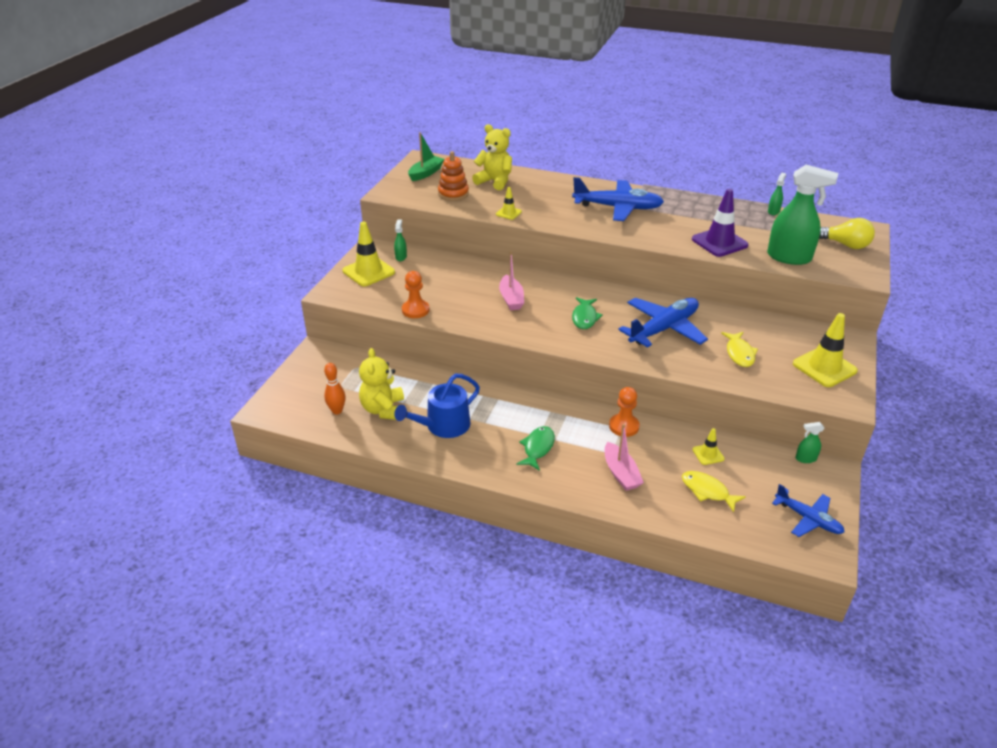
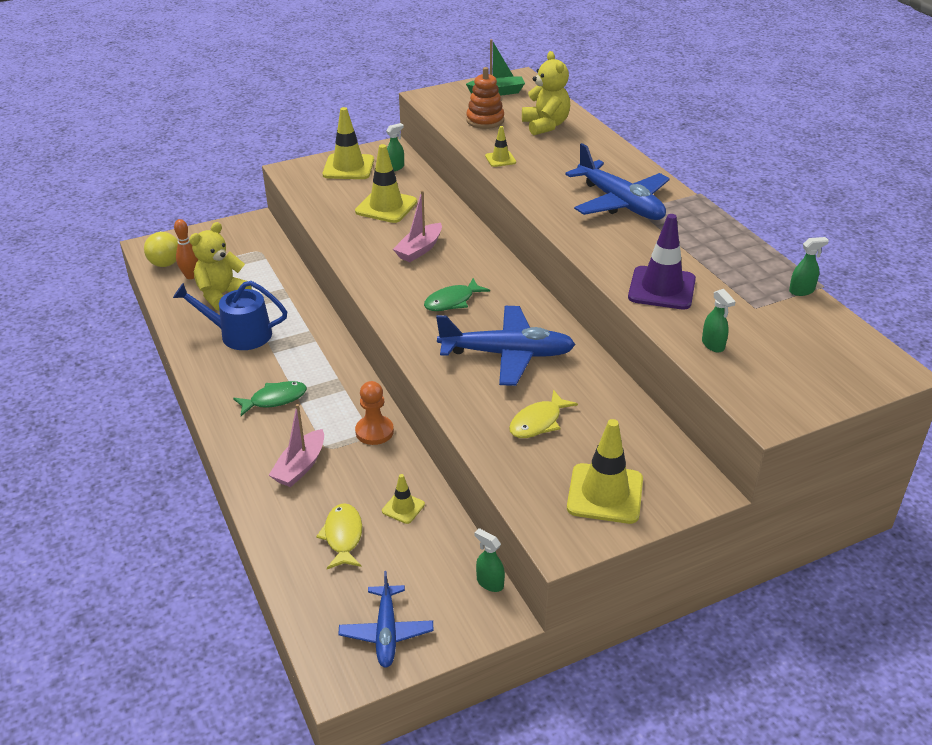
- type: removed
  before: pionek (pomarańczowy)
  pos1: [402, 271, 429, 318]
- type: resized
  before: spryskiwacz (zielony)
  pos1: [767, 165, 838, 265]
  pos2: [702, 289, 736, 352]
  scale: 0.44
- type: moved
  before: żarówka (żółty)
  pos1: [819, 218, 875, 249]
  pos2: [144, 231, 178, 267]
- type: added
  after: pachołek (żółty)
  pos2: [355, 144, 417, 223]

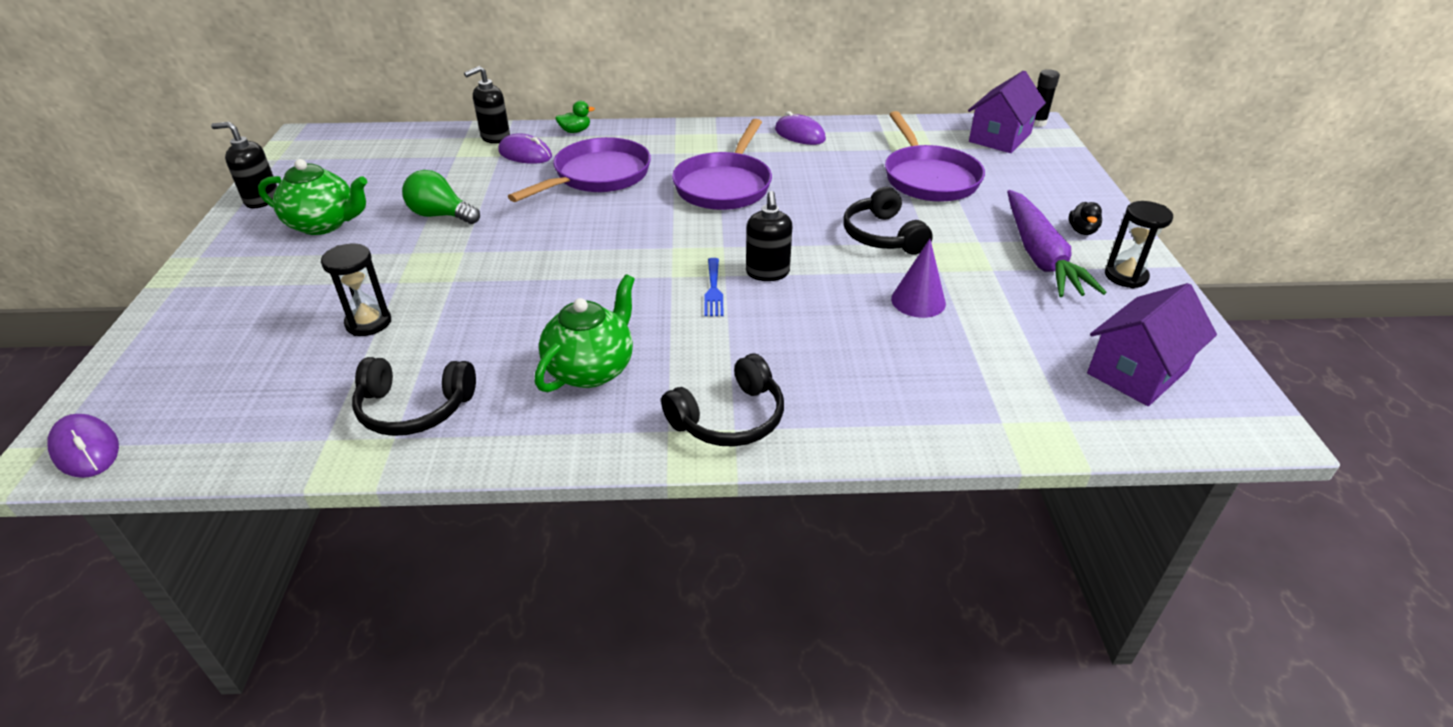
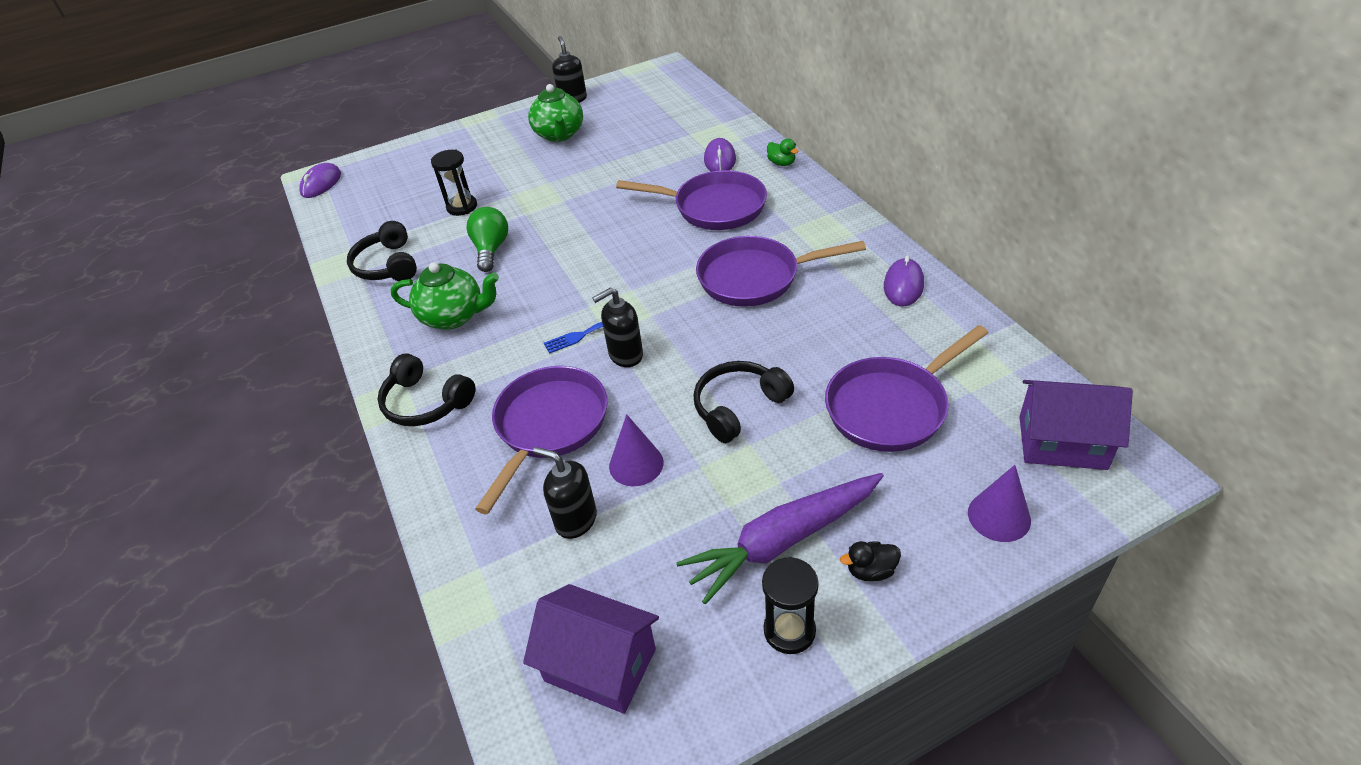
- type: moved
  before: żarówka (zielony)
  pos1: [402, 170, 480, 224]
  pos2: [466, 207, 508, 272]
- type: moved
  before: dozownik mydła (czarny)
  pos1: [464, 66, 510, 144]
  pos2: [533, 447, 597, 539]
- type: removed
  before: klej w sztyfcie (czarny)
  pos1: [1034, 69, 1060, 127]
- type: added
  after: patelnia (fioletowy)
  pos2: [475, 366, 607, 514]
- type: added
  after: stożek (fioletowy)
  pos2: [968, 465, 1031, 542]

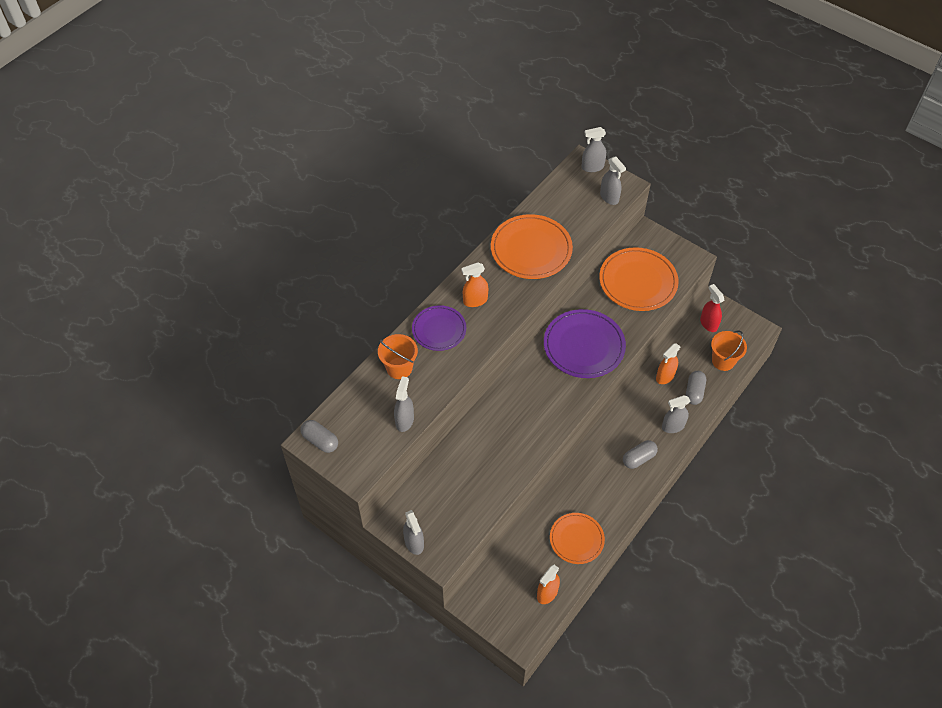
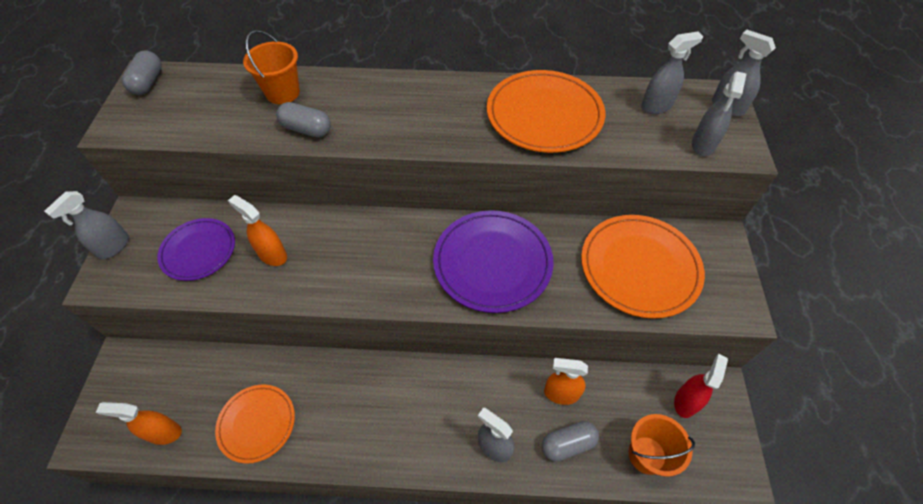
- type: moved
  before: spryskiwacz (szary)
  pos1: [394, 376, 414, 432]
  pos2: [641, 32, 703, 114]
- type: moved
  before: talerz (fioletowy)
  pos1: [412, 305, 466, 351]
  pos2: [157, 218, 235, 281]
- type: moved
  before: spryskiwacz (pomarańczowy)
  pos1: [461, 262, 488, 307]
  pos2: [228, 195, 287, 266]
- type: moved
  before: kapsułka (szary)
  pos1: [623, 440, 658, 469]
  pos2: [276, 102, 331, 137]

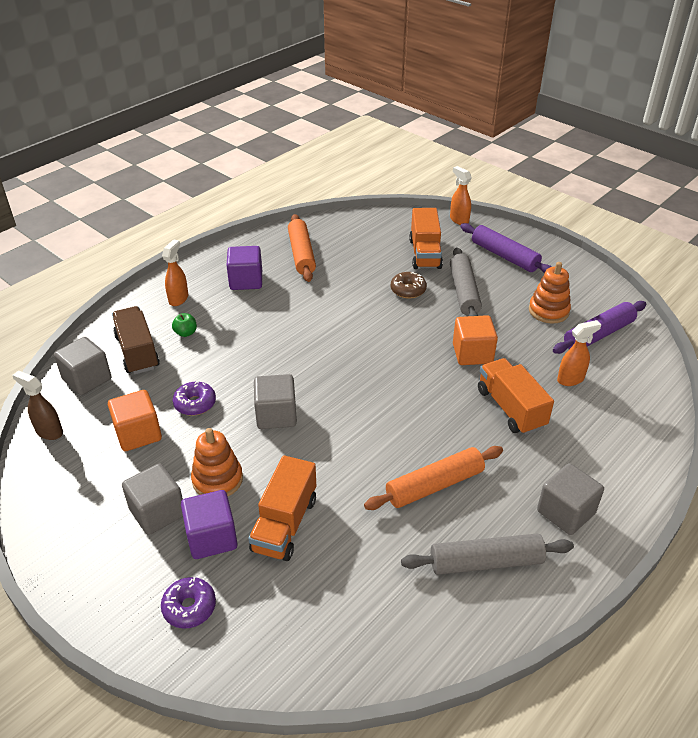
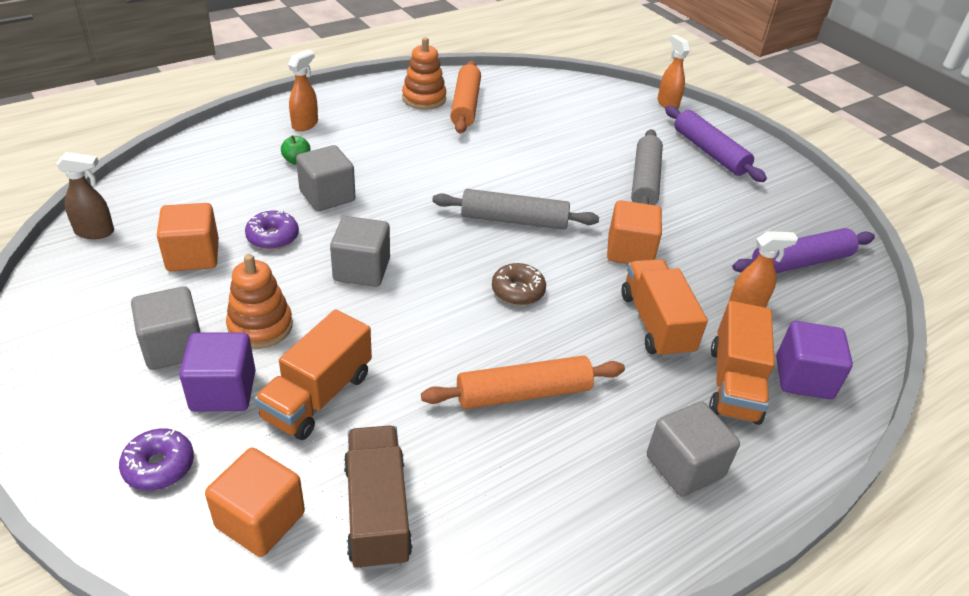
- type: turned
  before: spryskiwacz (brązowy)
  pos1: [12, 371, 63, 440]
  pos2: [56, 152, 114, 239]
  turn: 135
- type: moved
  before: sześcian (szary)
  pos1: [54, 337, 111, 395]
  pos2: [296, 145, 355, 211]
- type: moved
  before: ciężarówka (brązowy)
  pos1: [112, 306, 160, 374]
  pos2: [344, 425, 412, 571]
- type: moved
  before: sześcian (fioletowy)
  pos1: [226, 246, 262, 290]
  pos2: [776, 321, 853, 399]
- type: moved
  before: donut (brązowy)
  pos1: [391, 272, 427, 299]
  pos2: [492, 263, 546, 305]
- type: moved
  before: wałek do ciasta (szary)
  pos1: [401, 534, 574, 575]
  pos2: [433, 189, 599, 230]
- type: moved
  before: ciężarówka (pomarańczowy)
  pos1: [409, 208, 443, 269]
  pos2: [709, 301, 775, 425]
- type: moved
  before: zabawka nakładanka (pomarańczowy)
  pos1: [529, 262, 571, 324]
  pos2: [402, 37, 446, 110]
- type: added
  after: sześcian (pomarańczowy)
  pos2: [205, 448, 305, 557]

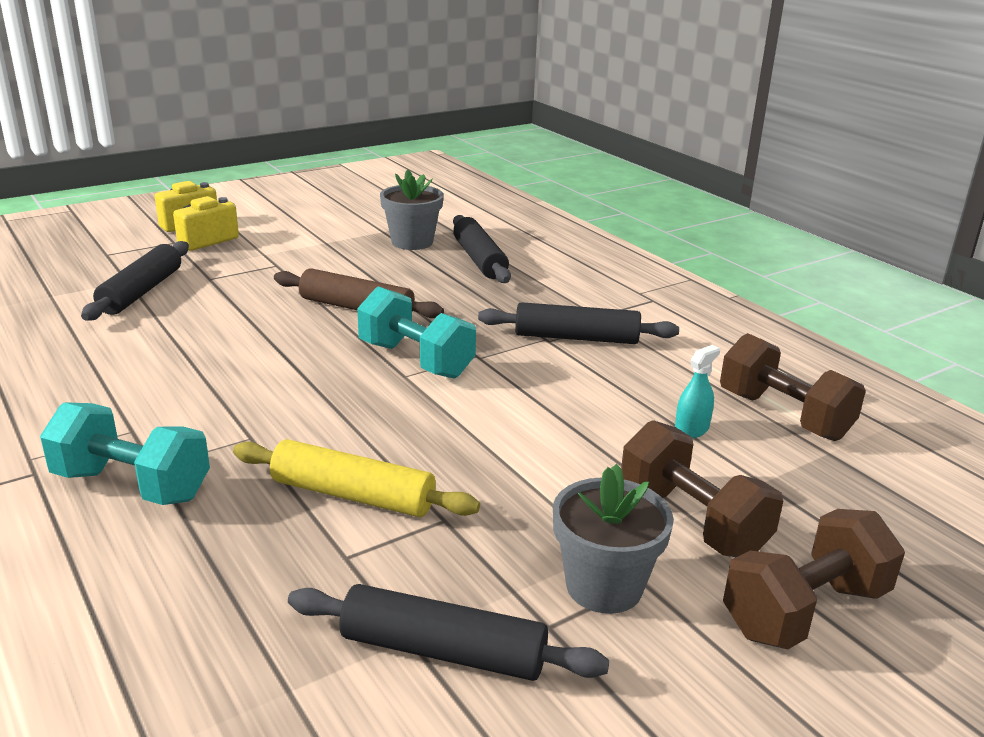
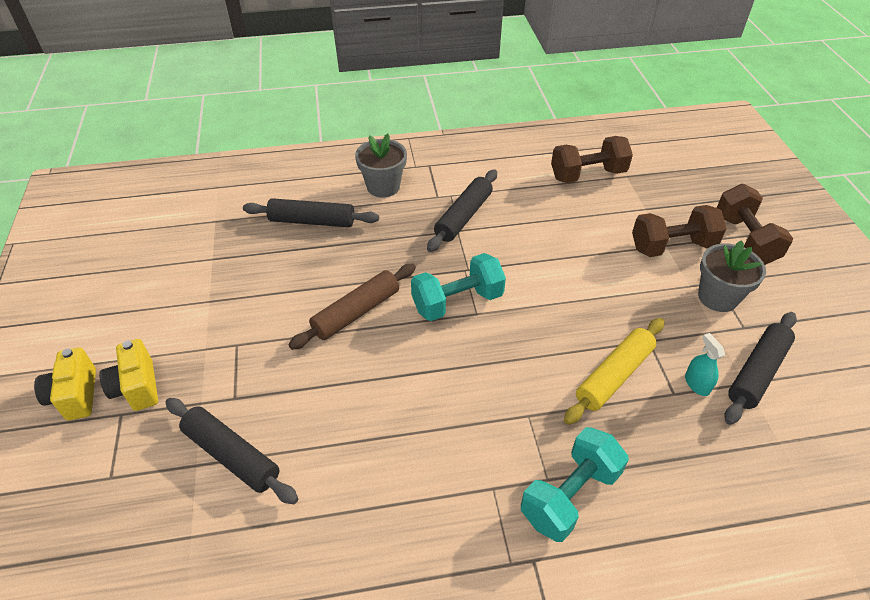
- type: moved
  before: doniczka (szary)
  pos1: [380, 170, 444, 250]
  pos2: [355, 133, 407, 198]
- type: moved
  before: spryskiwacz (turkusowy)
  pos1: [675, 345, 720, 438]
  pos2: [685, 333, 725, 396]

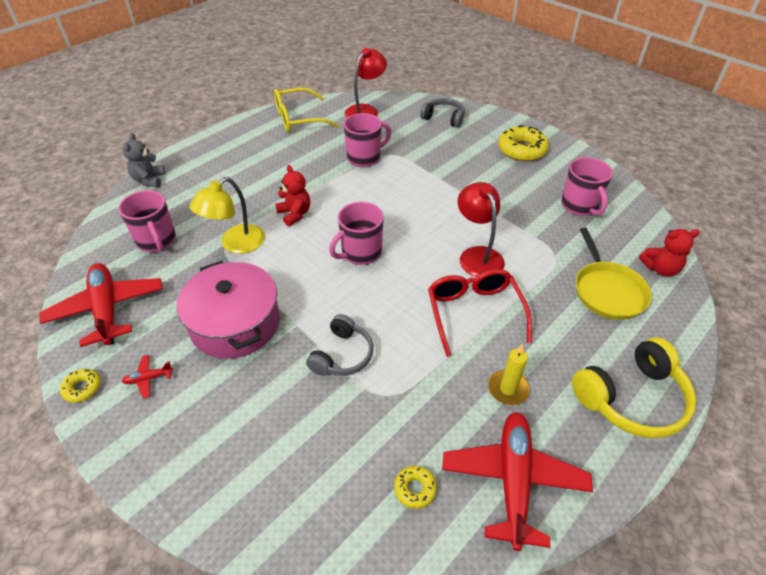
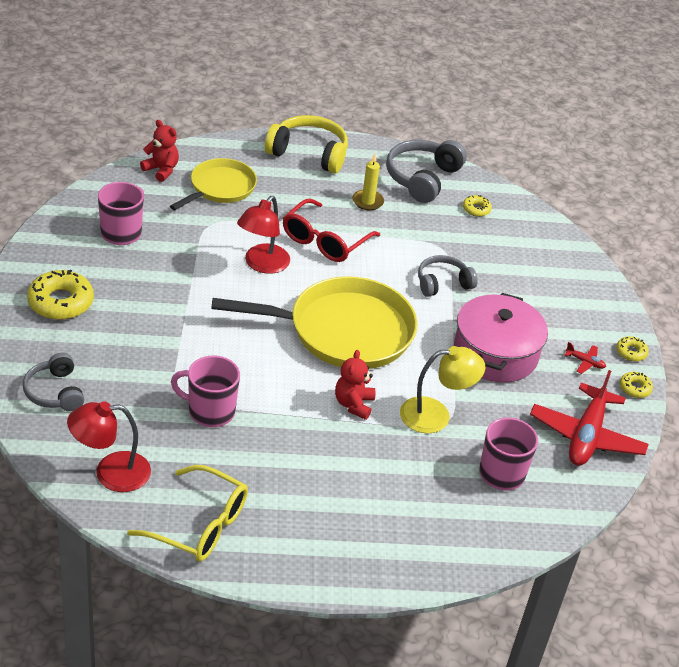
- type: removed
  before: miś (szary)
  pos1: [122, 133, 165, 188]
- type: replaced
  before: kubek (różowy)
  after: patelnia (żółty)
  pos1: [329, 202, 384, 265]
  pos2: [212, 277, 418, 369]
- type: replaced
  before: samolot (czerwony)
  after: słuchawki (szary)
  pos1: [442, 412, 593, 551]
  pos2: [386, 140, 467, 203]
- type: added
  after: donut (żółty)
  pos2: [616, 336, 649, 361]

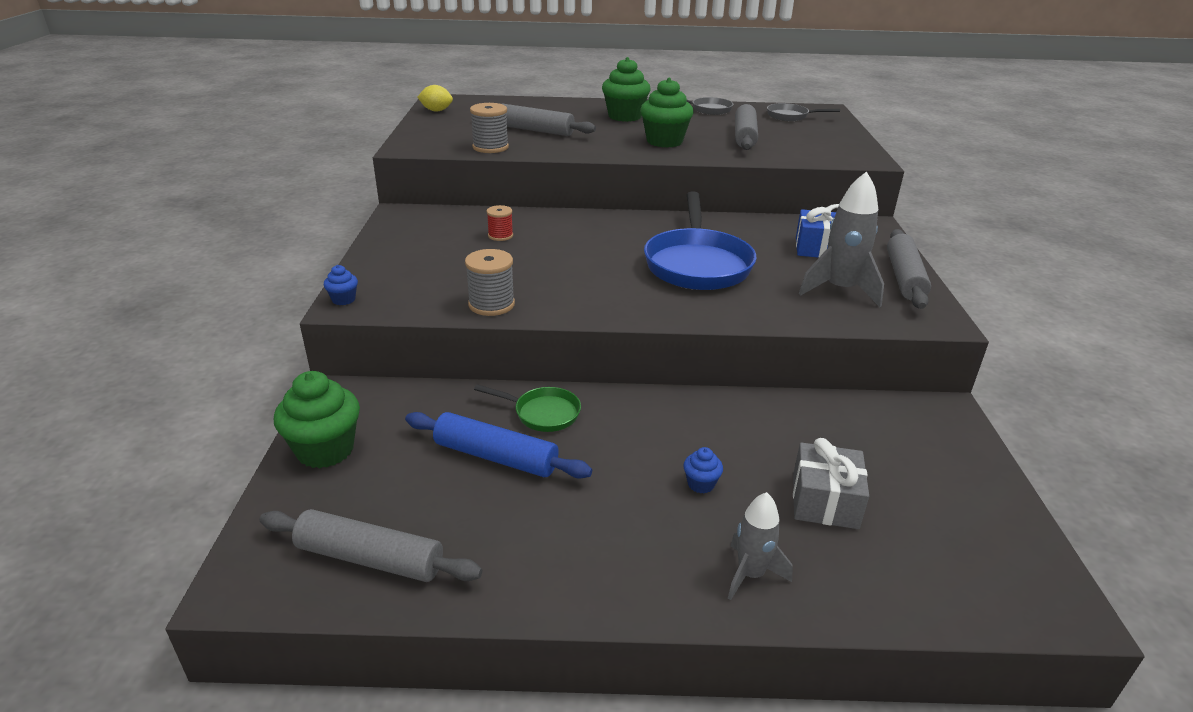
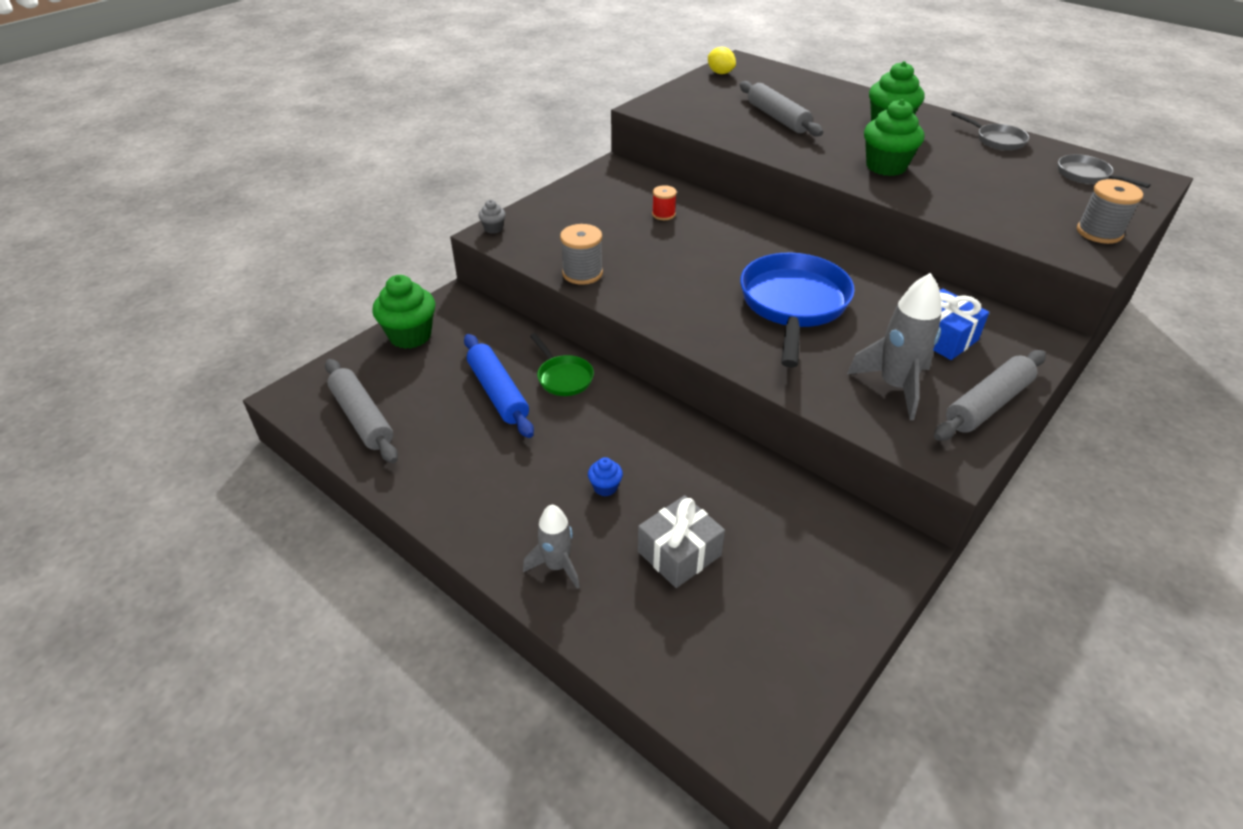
- type: recoloured
  before: muffinka (niebieski)
  after: muffinka (szary)
  pos1: [324, 265, 358, 305]
  pos2: [478, 200, 506, 234]
- type: moved
  before: szpulka (szary)
  pos1: [470, 103, 509, 153]
  pos2: [1077, 179, 1143, 244]
- type: turned
  before: patelnia (niebieski)
  pos1: [644, 191, 757, 290]
  pos2: [740, 253, 855, 368]
  turn: 150
- type: removed
  before: wałek do ciasta (szary)
  pos1: [735, 104, 758, 150]

